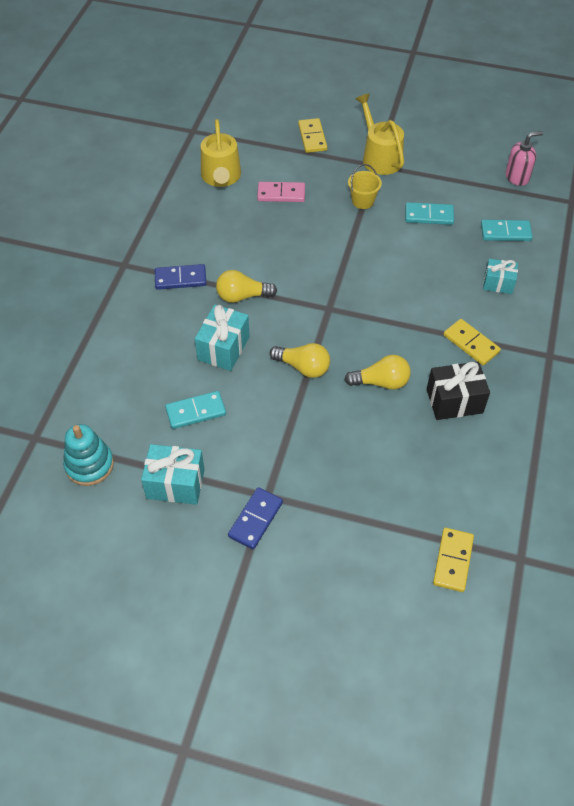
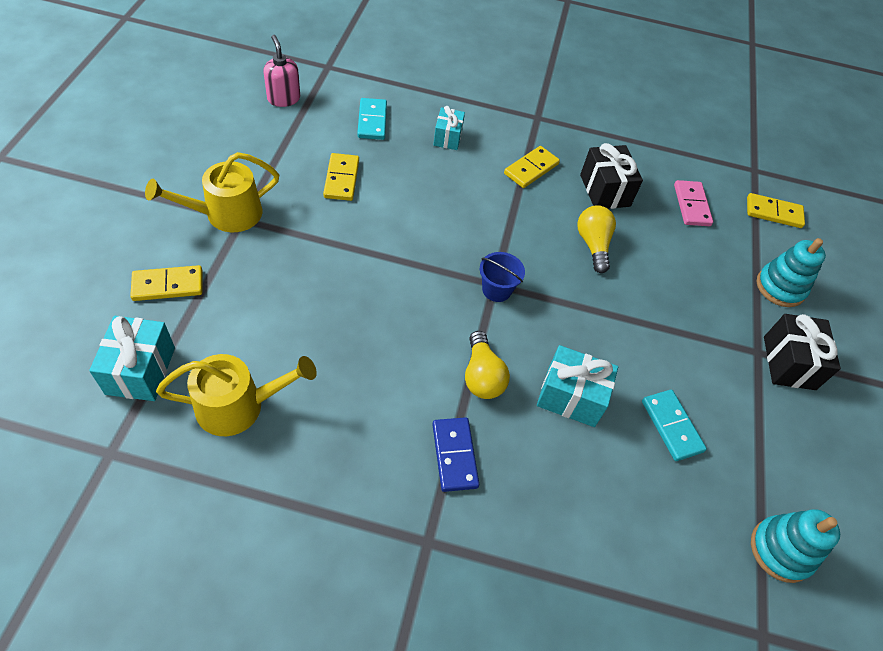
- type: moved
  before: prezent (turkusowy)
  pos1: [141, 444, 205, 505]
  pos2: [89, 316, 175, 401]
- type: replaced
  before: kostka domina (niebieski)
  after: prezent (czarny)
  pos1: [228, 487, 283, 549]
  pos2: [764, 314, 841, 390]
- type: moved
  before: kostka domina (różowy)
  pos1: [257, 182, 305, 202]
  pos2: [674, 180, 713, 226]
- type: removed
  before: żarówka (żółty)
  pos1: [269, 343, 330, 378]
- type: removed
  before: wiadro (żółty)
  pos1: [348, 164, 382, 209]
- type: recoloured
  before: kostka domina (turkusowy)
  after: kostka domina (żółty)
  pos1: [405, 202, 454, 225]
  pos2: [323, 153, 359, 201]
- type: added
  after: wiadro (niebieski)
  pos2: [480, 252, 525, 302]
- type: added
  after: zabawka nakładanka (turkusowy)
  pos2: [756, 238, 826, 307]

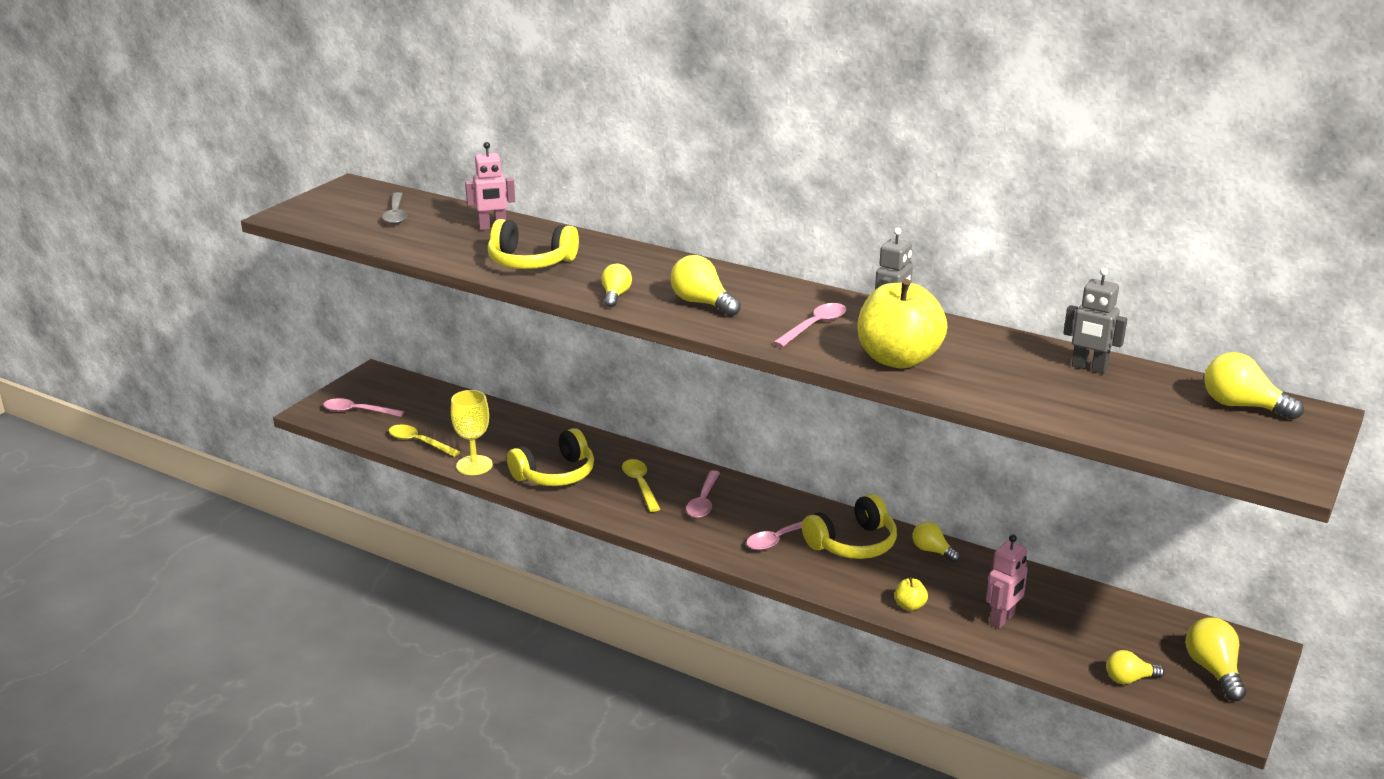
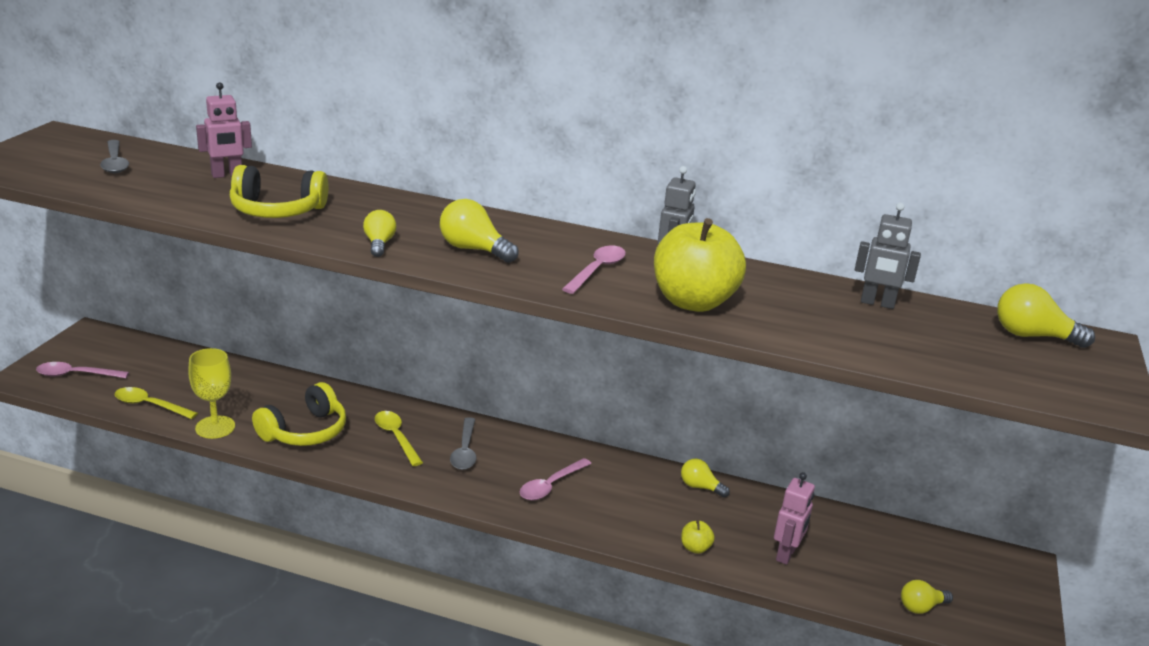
- type: recoloured
  before: łyżka (różowy)
  after: łyżka (szary)
  pos1: [686, 470, 720, 518]
  pos2: [450, 417, 476, 470]
- type: removed
  before: słuchawki (żółty)
  pos1: [802, 494, 897, 559]
- type: removed
  before: żarówka (żółty)
  pos1: [1186, 617, 1246, 701]

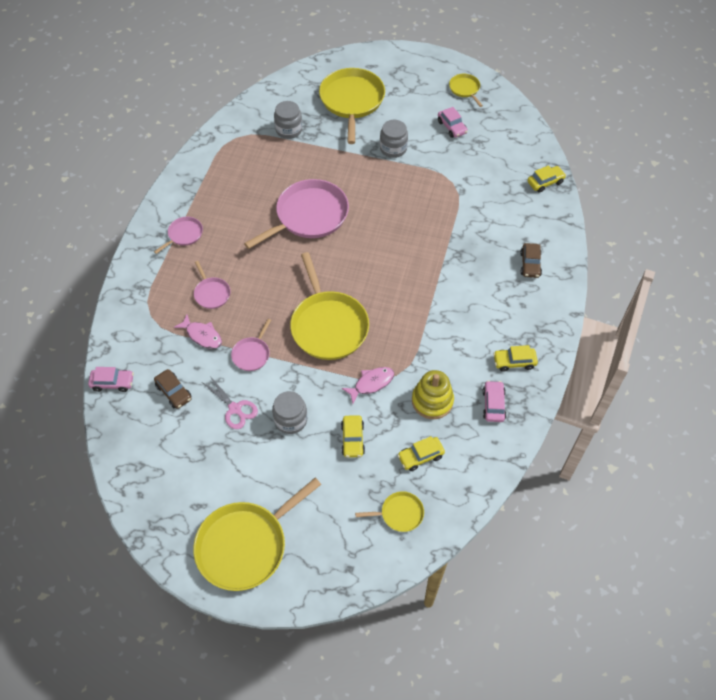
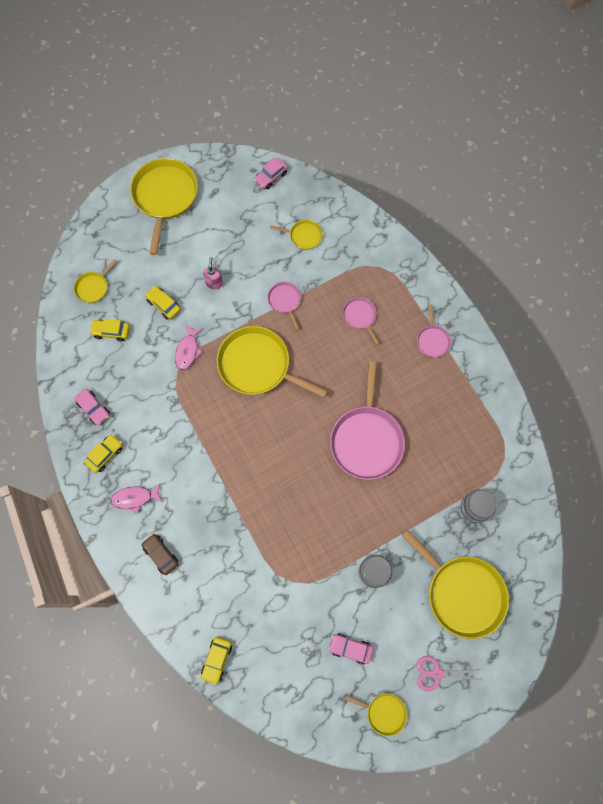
- type: moved
  before: samochód (różowy)
  pos1: [88, 367, 134, 392]
  pos2: [254, 157, 288, 189]
- type: replaced
  before: samochód (brązowy)
  after: patelnia (żółty)
  pos1: [154, 369, 192, 409]
  pos2: [270, 220, 323, 250]
- type: moved
  before: ryba (różowy)
  pos1: [174, 314, 222, 349]
  pos2: [111, 483, 163, 513]
- type: turned
  before: patelnia (różowy)
  pos1: [194, 261, 231, 309]
  pos2: [343, 297, 379, 345]
  turn: 45
- type: moved
  before: nożyczki (różowy)
  pos1: [202, 376, 258, 429]
  pos2: [416, 656, 482, 691]
- type: replaced
  before: słoik (szary)
  after: dozownik mydła (różowy)
  pos1: [272, 391, 307, 434]
  pos2: [203, 257, 223, 289]
- type: turned
  before: samochód (żółty)
  pos1: [397, 436, 445, 471]
  pos2: [90, 319, 130, 341]
  turn: -105
- type: removed
  before: zabawka nakładanka (żółty)
  pos1: [412, 370, 454, 419]

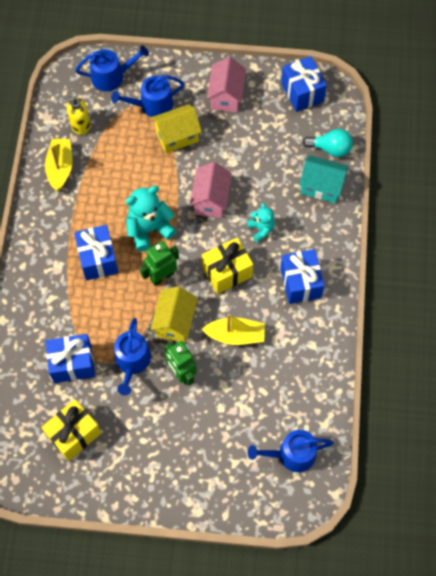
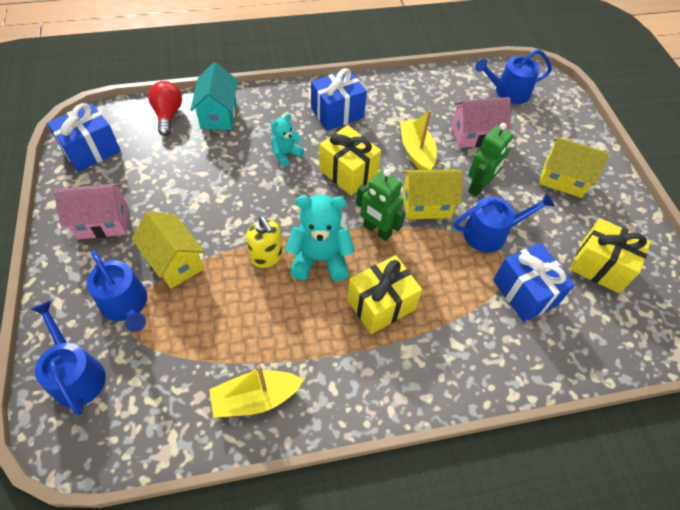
- type: moved
  before: dozownik mydła (żółty)
  pos1: [61, 97, 90, 135]
  pos2: [246, 216, 283, 268]
- type: recoloured
  before: prezent (niebieski)
  after: prezent (żółty)
  pos1: [74, 225, 118, 281]
  pos2: [347, 255, 422, 334]
- type: turned
  before: miś (turkusowy)
  pos1: [126, 186, 177, 251]
  pos2: [285, 194, 355, 281]
  turn: 135
- type: moved
  before: domek (różowy)
  pos1: [190, 162, 232, 218]
  pos2: [451, 97, 510, 148]
- type: turned
  before: konewka (niebieski)
  pos1: [248, 430, 334, 472]
  pos2: [475, 49, 552, 104]
  turn: 105
- type: recoloured
  before: żarówka (turkusowy)
  after: żarówka (czerwony)
  pos1: [303, 129, 353, 157]
  pos2: [148, 81, 182, 136]
- type: added
  after: domek (żółty)
  pos2: [539, 137, 609, 198]

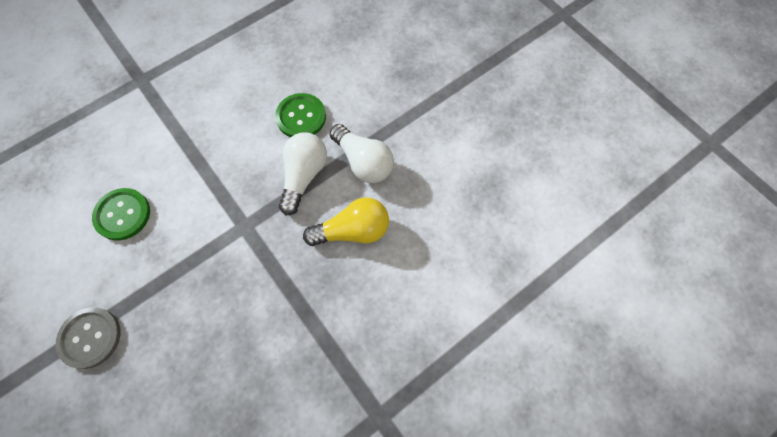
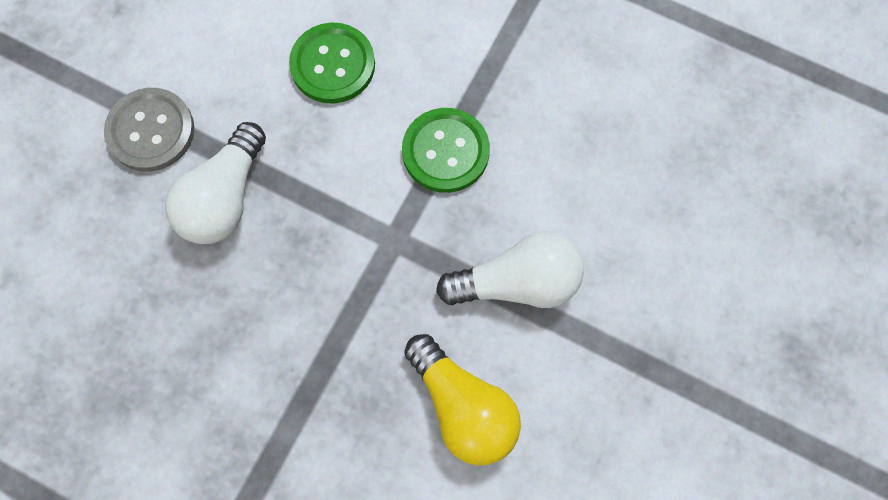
- type: moved
  before: guzik (zielony)
  pos1: [275, 93, 326, 137]
  pos2: [402, 108, 490, 193]
- type: moved
  before: żarówka (biały)
  pos1: [329, 124, 394, 183]
  pos2: [165, 122, 266, 244]

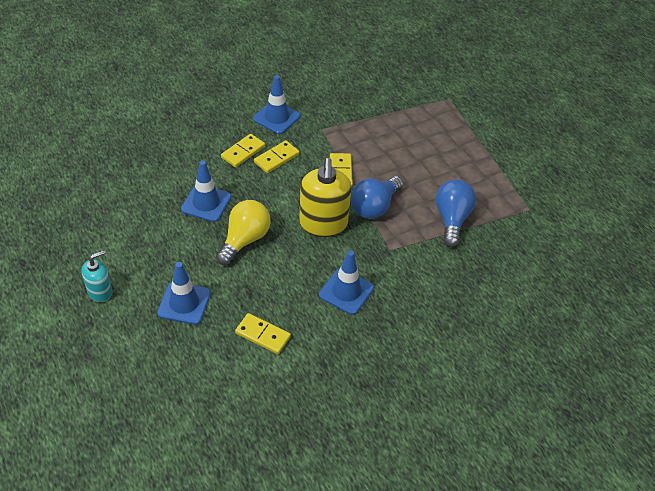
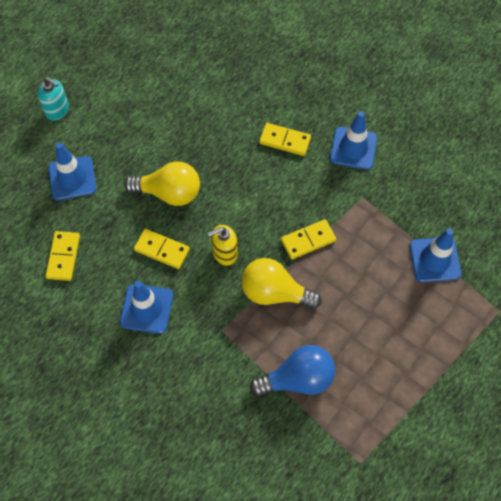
- type: moved
  before: pachołek (niebieski)
  pos1: [181, 161, 231, 222]
  pos2: [410, 228, 461, 282]
- type: moved
  before: kostka domina (żółty)
  pos1: [254, 140, 299, 173]
  pos2: [134, 229, 190, 269]
- type: resized
  before: dozownik mydła (żółty)
  pos1: [299, 158, 352, 237]
  pos2: [208, 225, 238, 266]
  scale: 0.56
- type: recoloured
  before: żarówka (niebieski)
  after: żarówka (żółty)
  pos1: [351, 176, 403, 219]
  pos2: [242, 258, 322, 309]

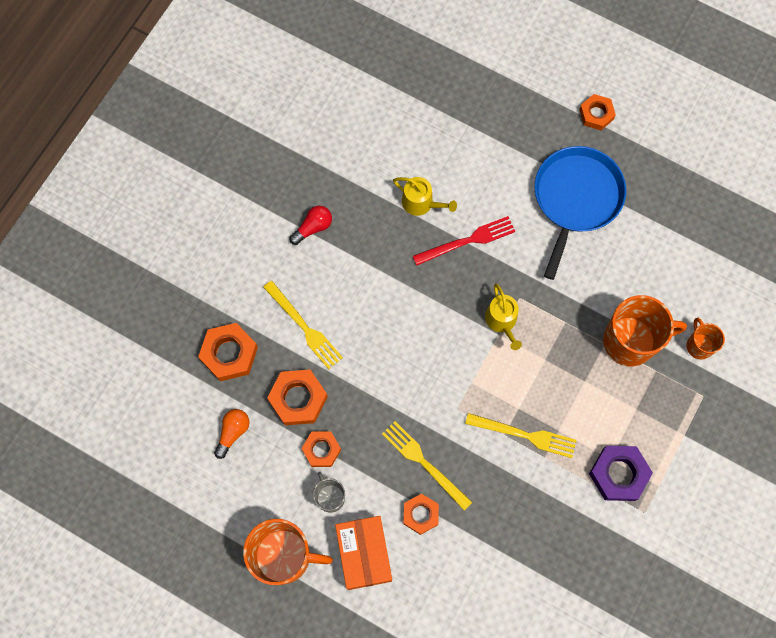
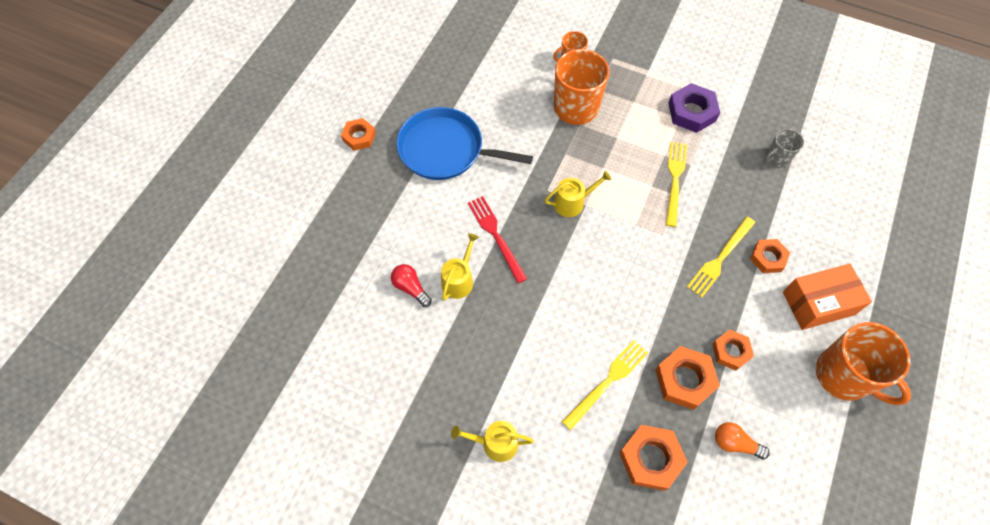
- type: turned
  before: kubek (pomarańczowy)
  pos1: [243, 519, 333, 585]
  pos2: [816, 322, 911, 405]
  turn: 135
- type: moved
  before: żarówka (czerwony)
  pos1: [289, 206, 332, 245]
  pos2: [391, 264, 432, 307]
- type: moved
  before: kubek (szary)
  pos1: [313, 472, 345, 513]
  pos2: [764, 129, 804, 167]
- type: added
  after: konewka (żółty)
  pos2: [451, 421, 534, 462]

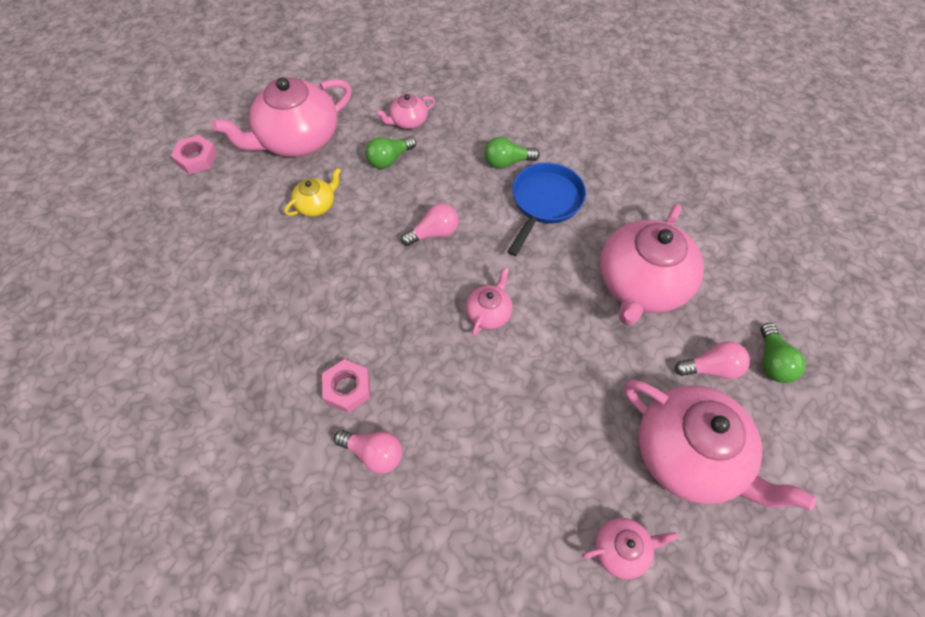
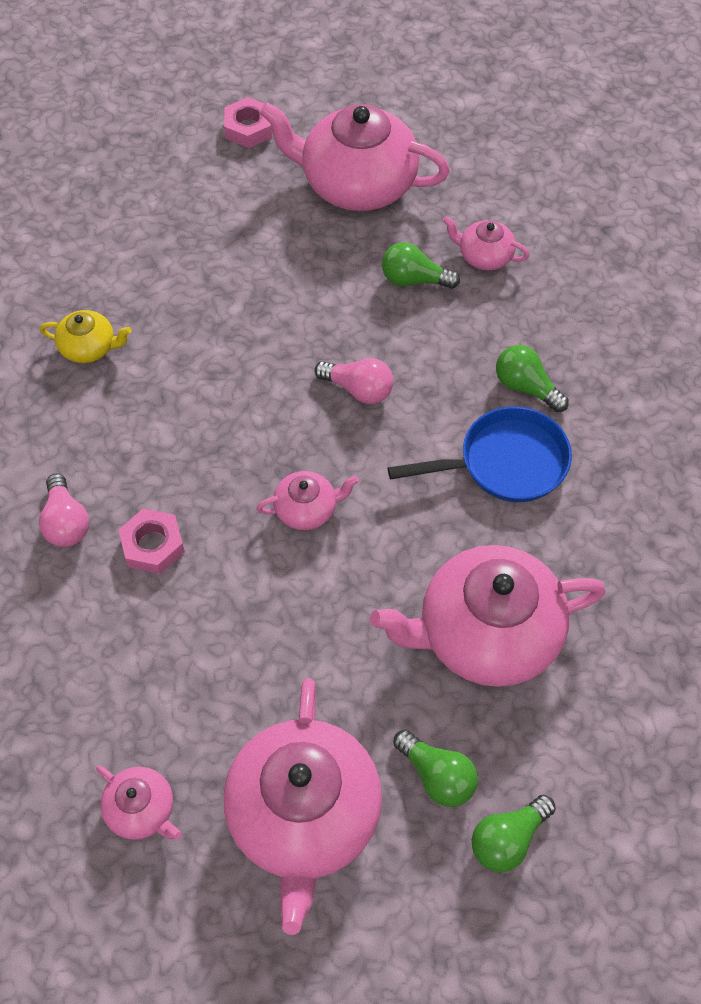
- type: moved
  before: imbryk (żółty)
  pos1: [284, 168, 341, 217]
  pos2: [40, 310, 132, 363]
- type: moved
  before: nakrętka (różowy)
  pos1: [322, 359, 371, 413]
  pos2: [119, 508, 185, 574]
- type: recoloured
  before: żarówka (różowy)
  after: żarówka (zielony)
  pos1: [675, 341, 750, 379]
  pos2: [393, 730, 478, 807]

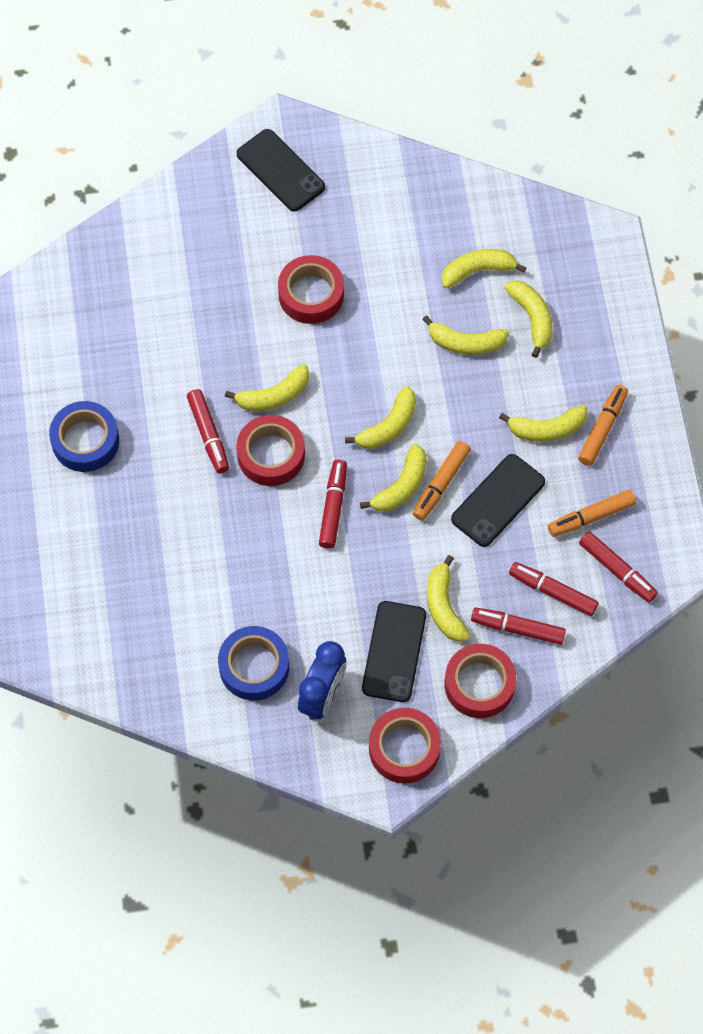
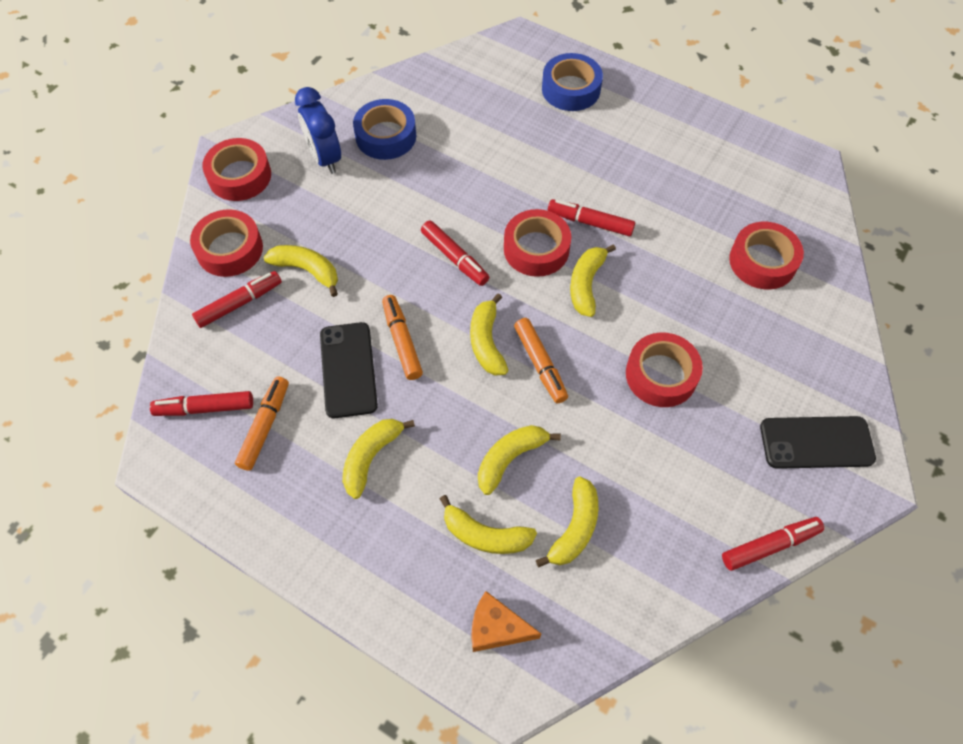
- type: moved
  before: taśma klejąca (niebieski)
  pos1: [49, 401, 119, 472]
  pos2: [542, 53, 603, 111]
- type: removed
  before: banan (żółty)
  pos1: [360, 444, 427, 512]
- type: removed
  before: telefon (czarny)
  pos1: [362, 601, 426, 702]
- type: moved
  before: flamaster (czerwony)
  pos1: [509, 562, 599, 616]
  pos2: [722, 517, 824, 571]
- type: moved
  before: flamaster (pomarańczowy)
  pos1: [578, 385, 628, 466]
  pos2: [514, 318, 568, 403]
- type: added
  after: ser (pomarańczowy)
  pos2: [471, 591, 541, 652]
- type: added
  after: taśma klejąca (czerwony)
  pos2: [729, 222, 804, 289]

